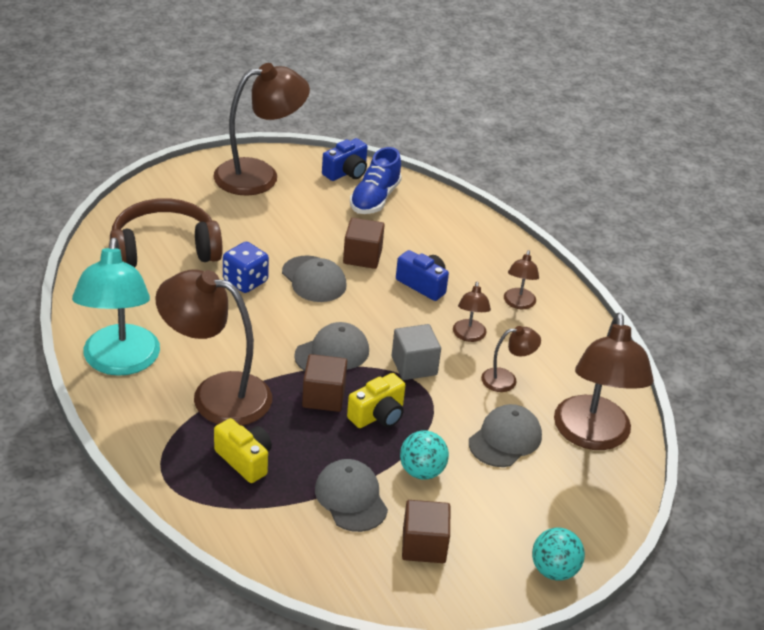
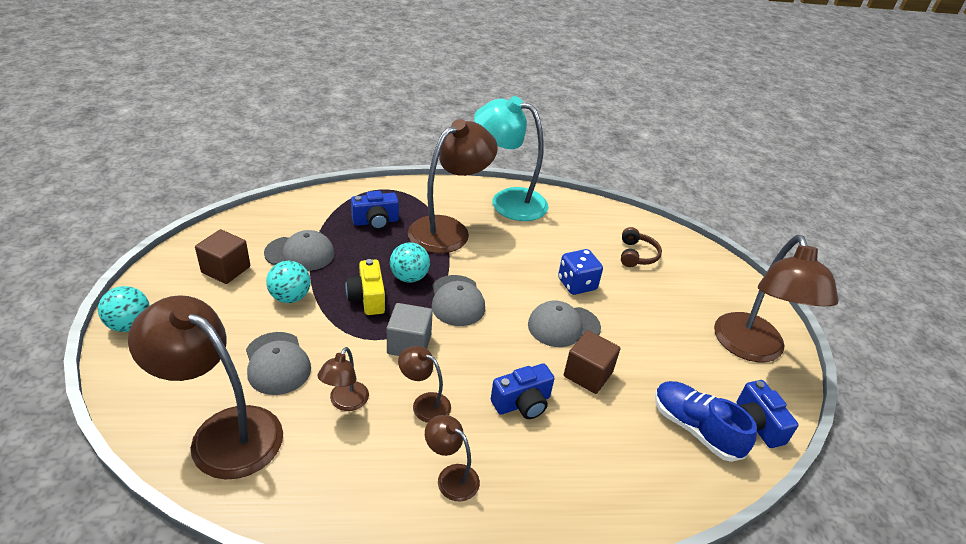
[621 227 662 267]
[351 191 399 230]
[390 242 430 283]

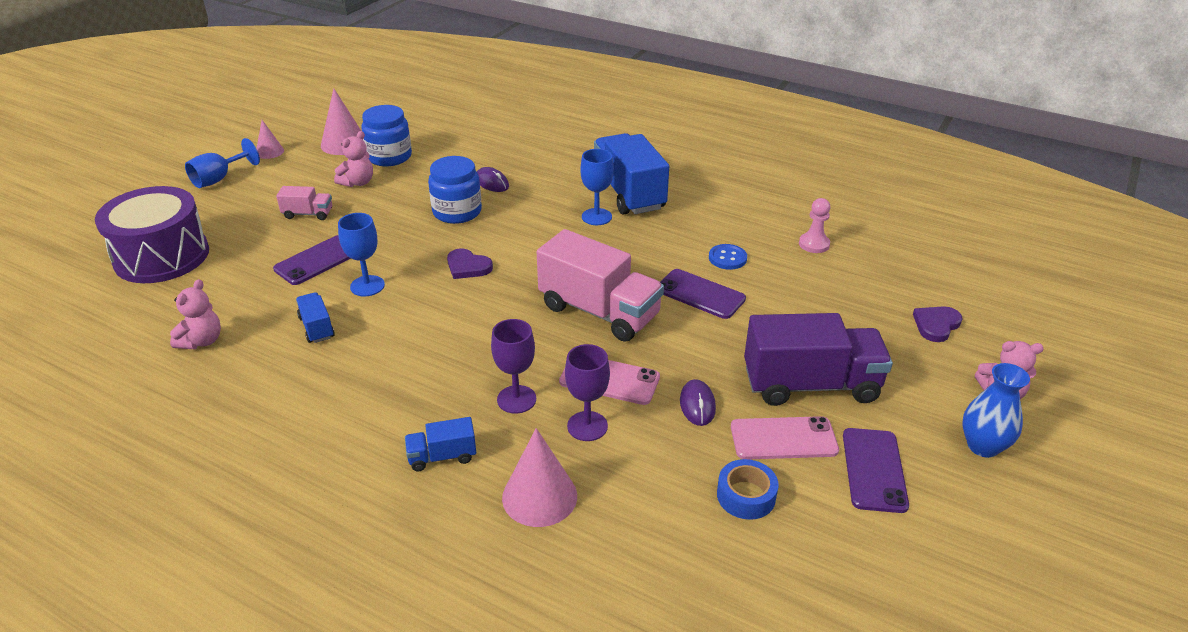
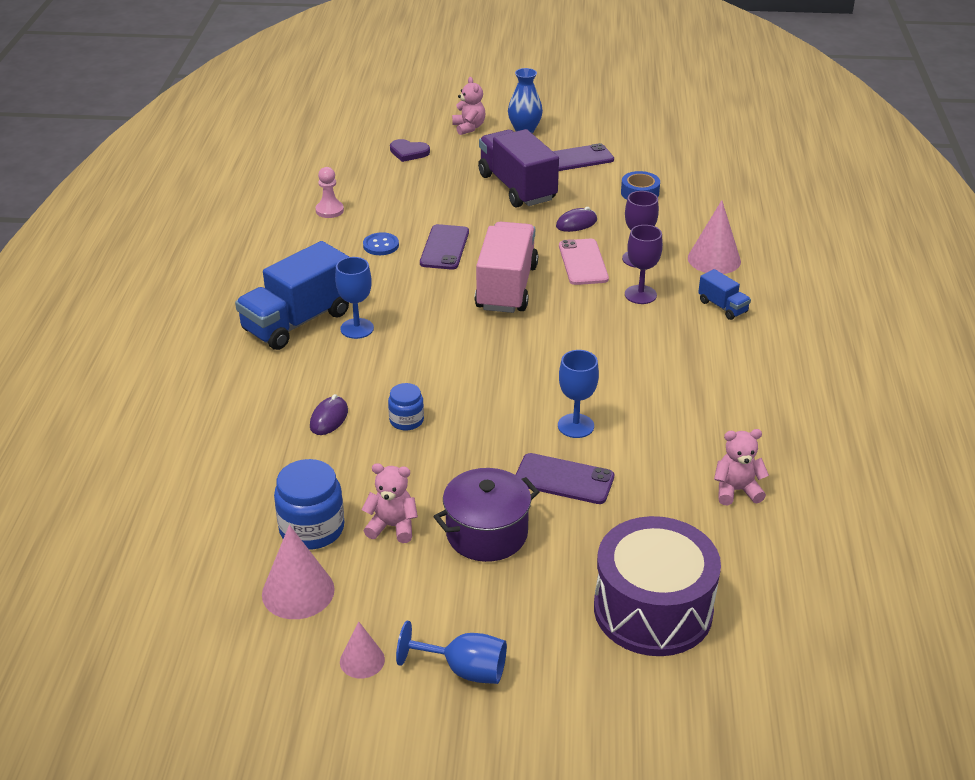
[433 468 539 562]
[296 292 335 343] (first image)
[388 383 424 430]
[447 248 493 279] (first image)
[731 416 839 459] (first image)

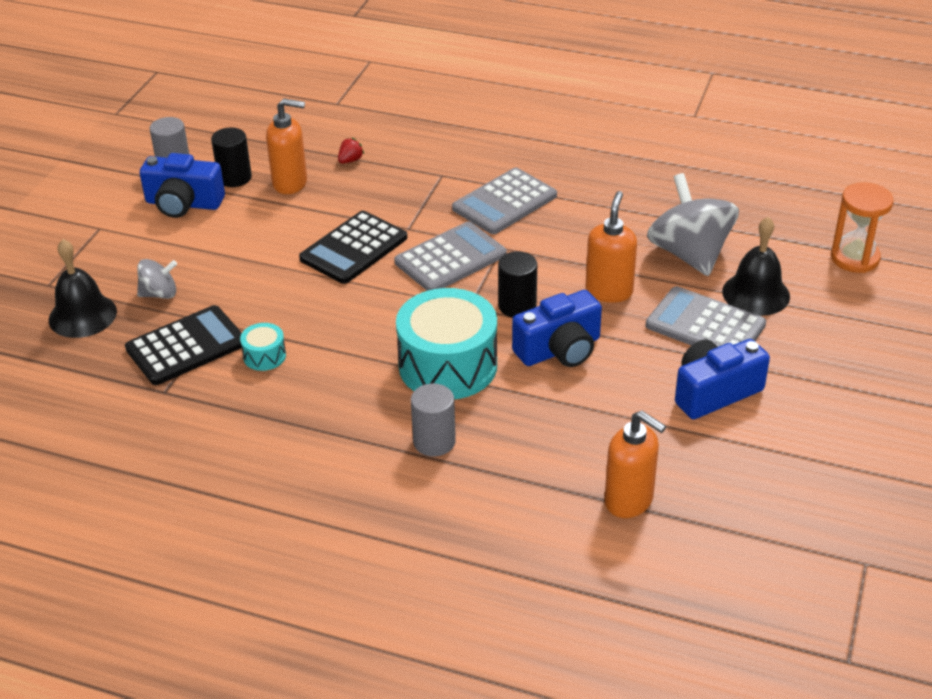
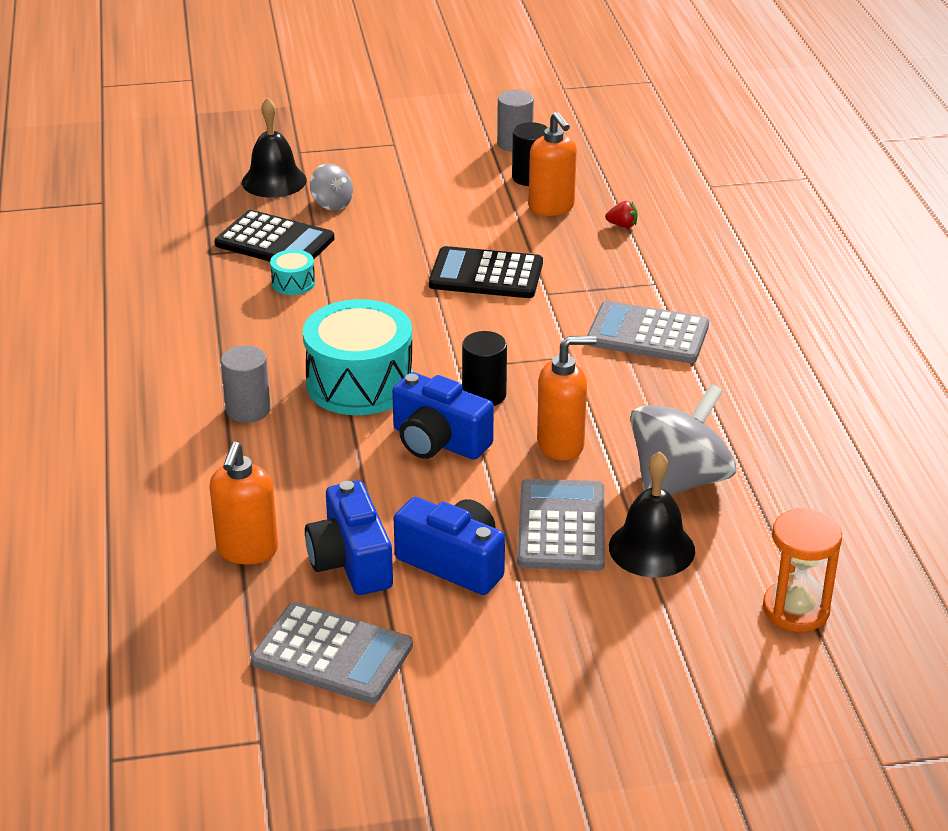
[305 481 393 595]
[251 602 413 703]

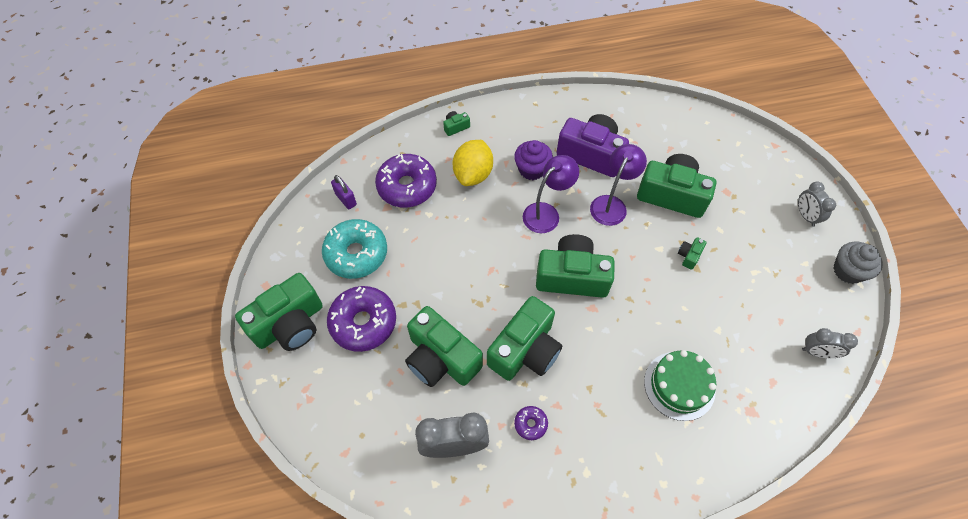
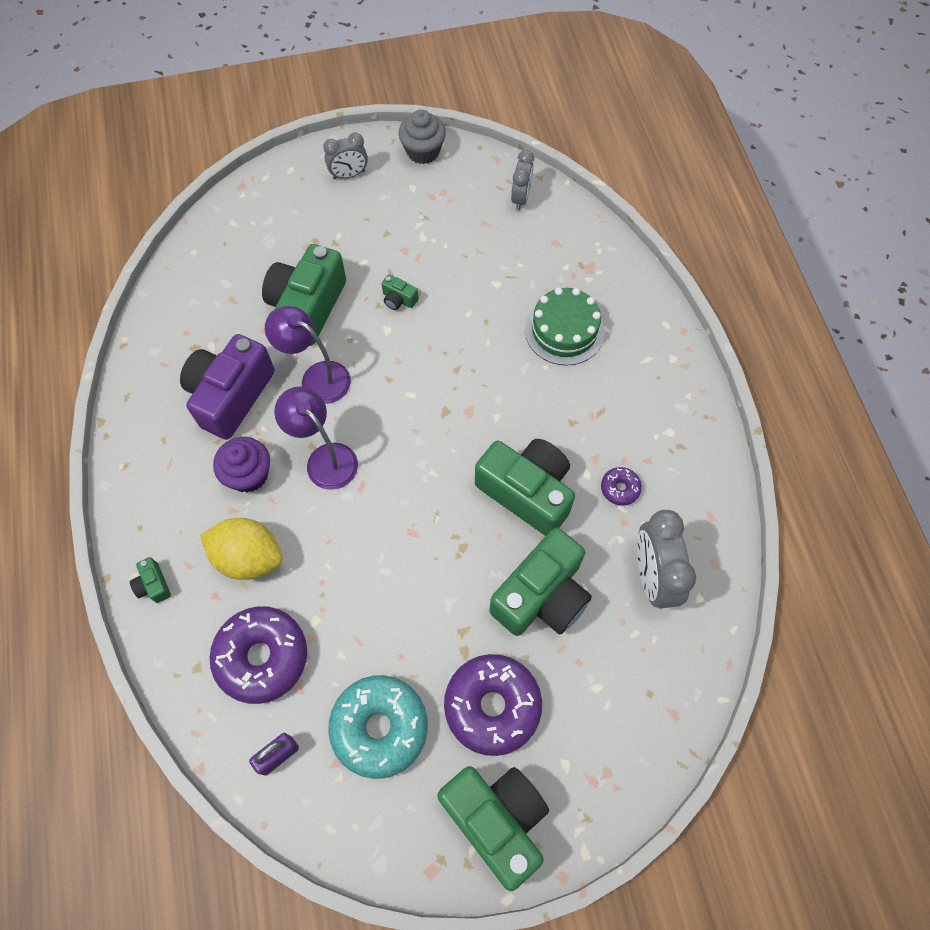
[536 234 615 298] (first image)

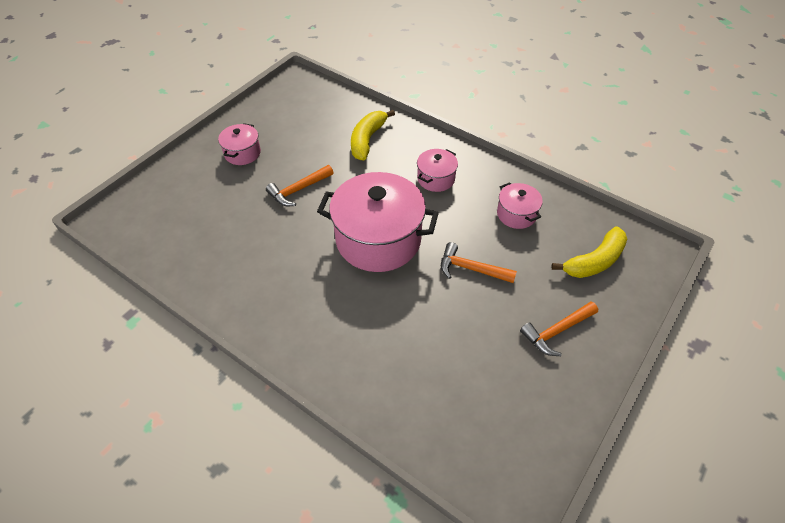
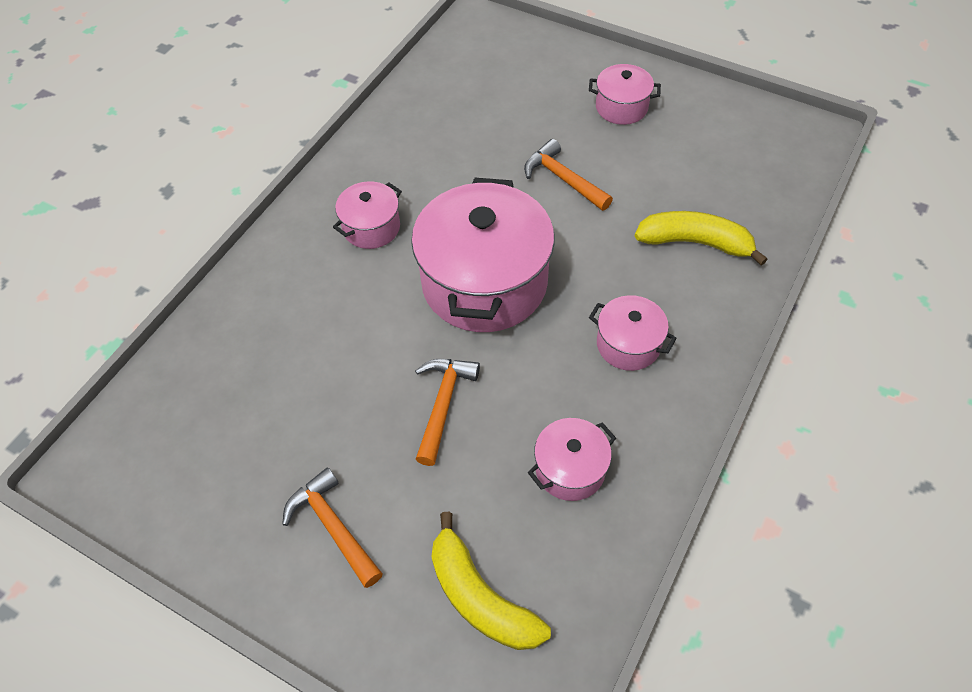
[333 181 402 249]

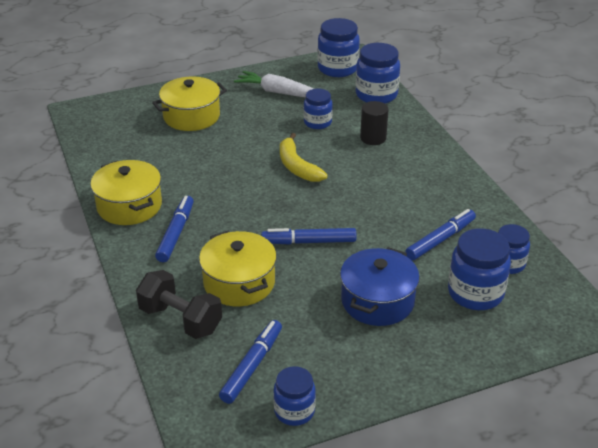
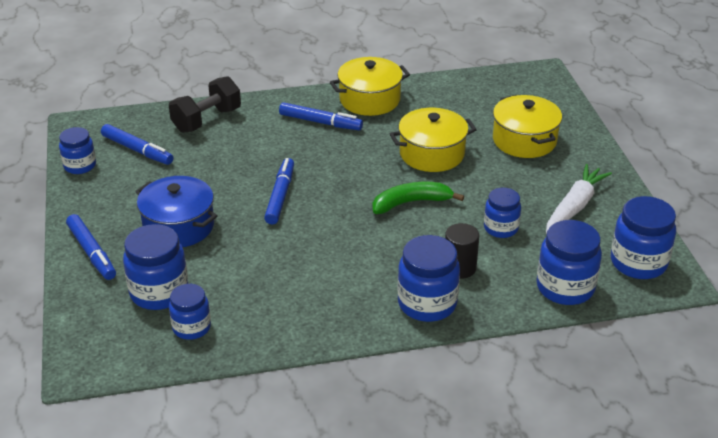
[390 108 477 172]
[372 182 464 214]
[66 214 116 280]
[397 235 460 322]

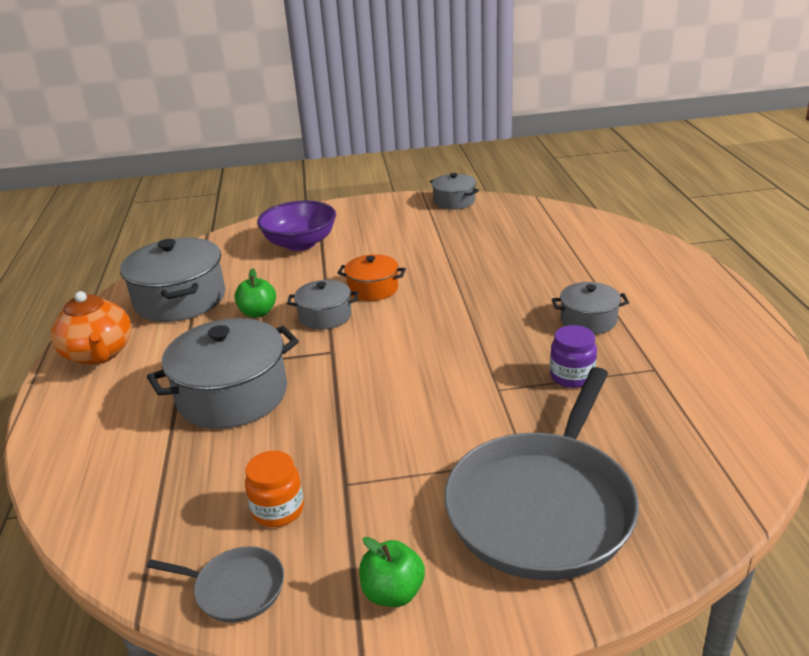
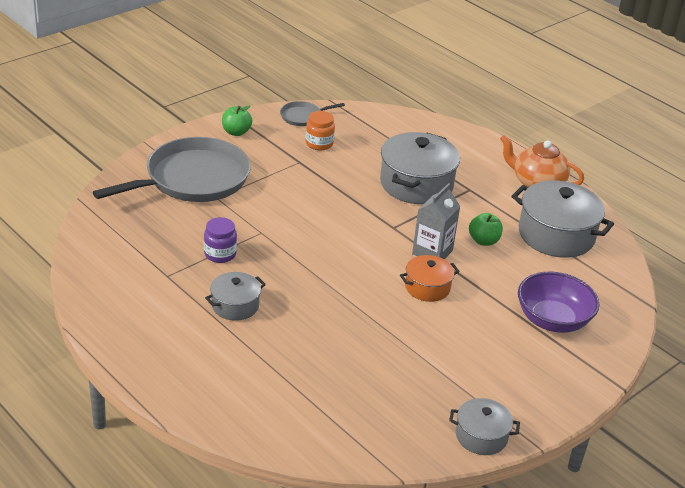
[412 183 461 259]
[93 137 251 202]

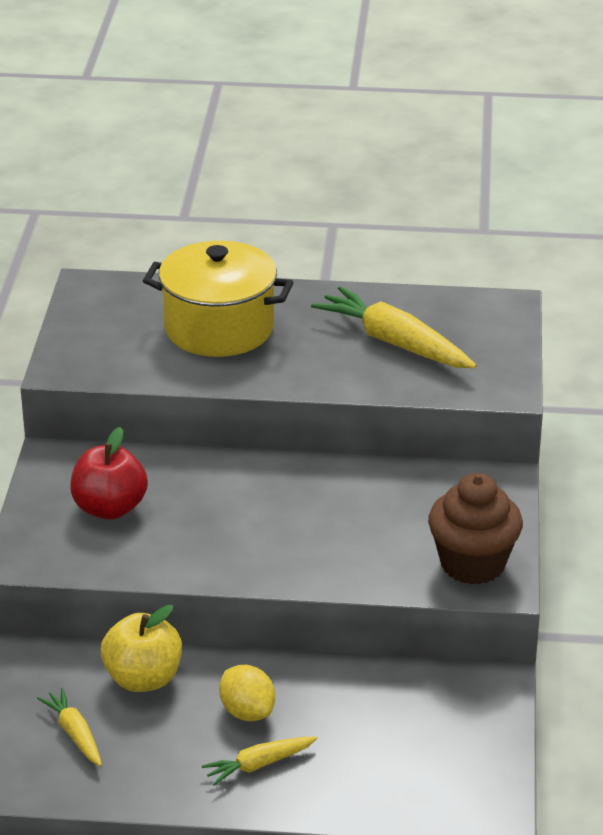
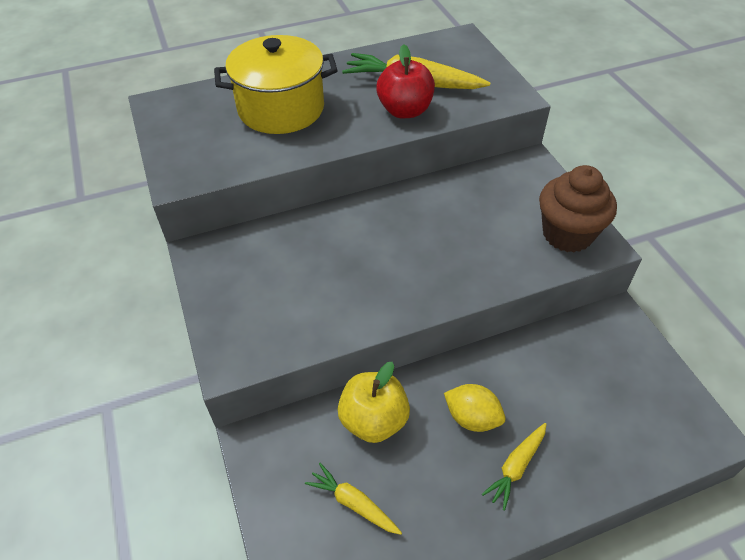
[376 44 435 118]

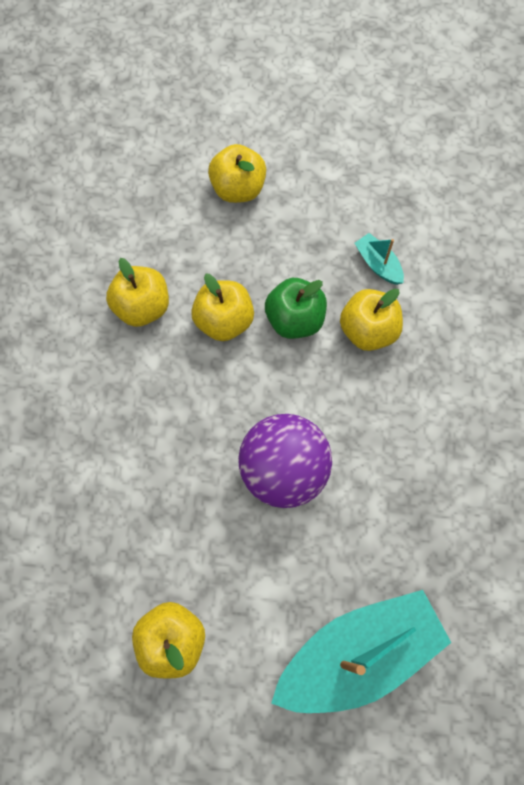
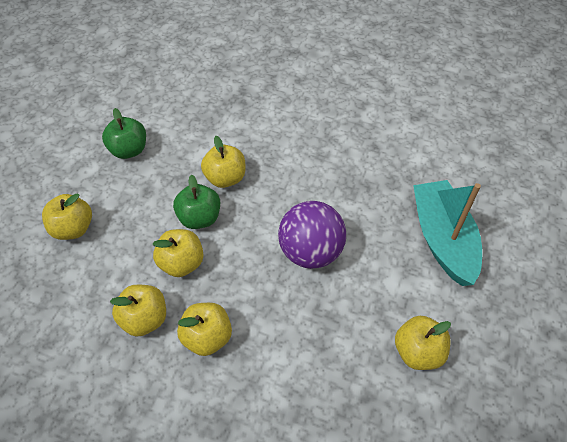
[355 233 404 285] (first image)
[102 108 146 159]
[177 303 232 356]

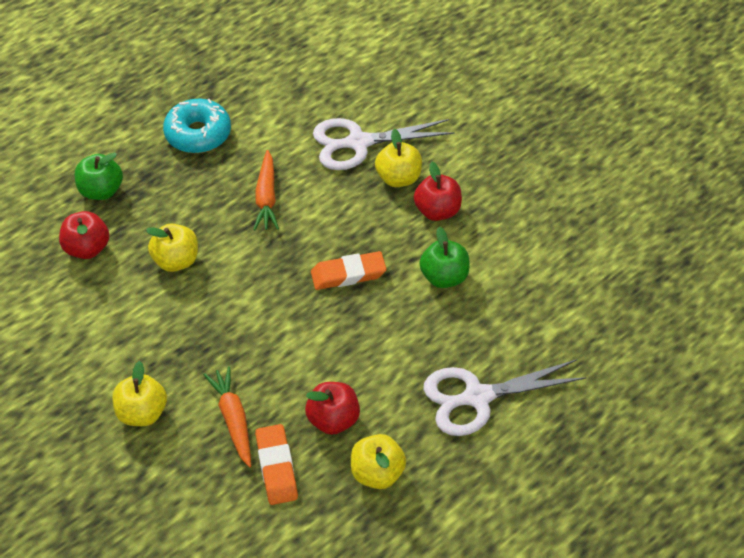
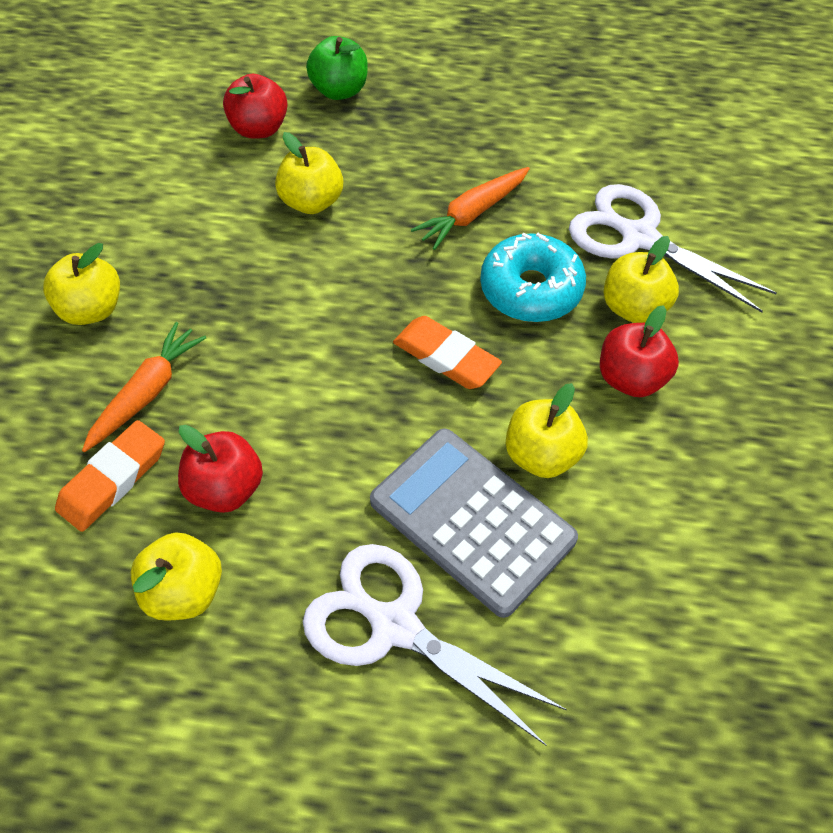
[480 233 586 322]
[506 383 588 478]
[370 428 578 618]

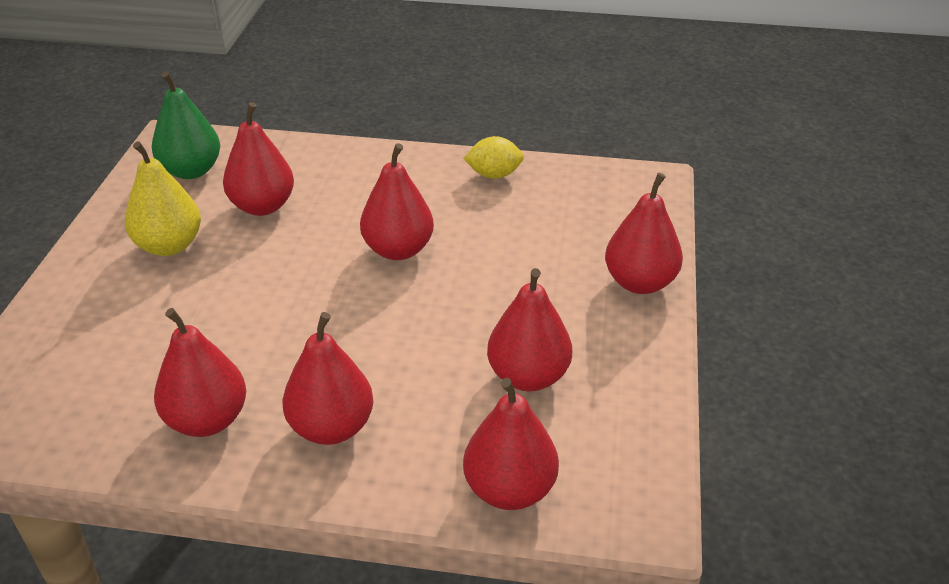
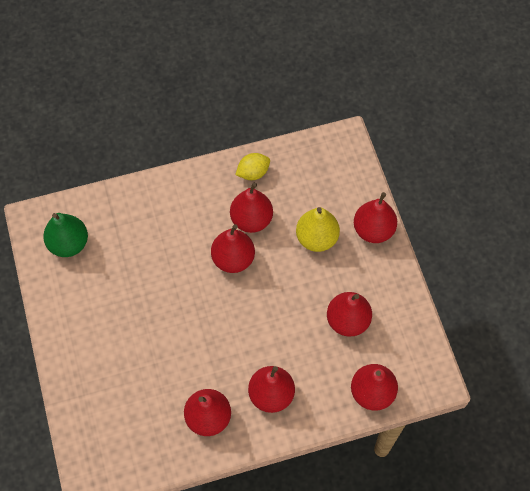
[296 207 340 252]
[230 182 273 233]

